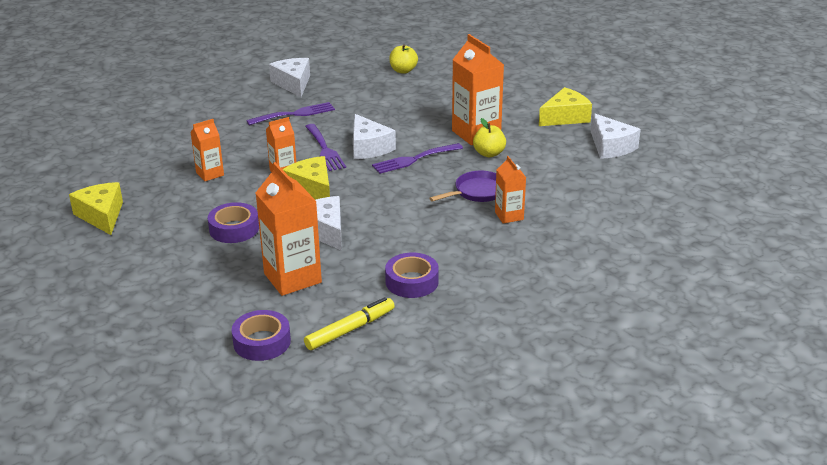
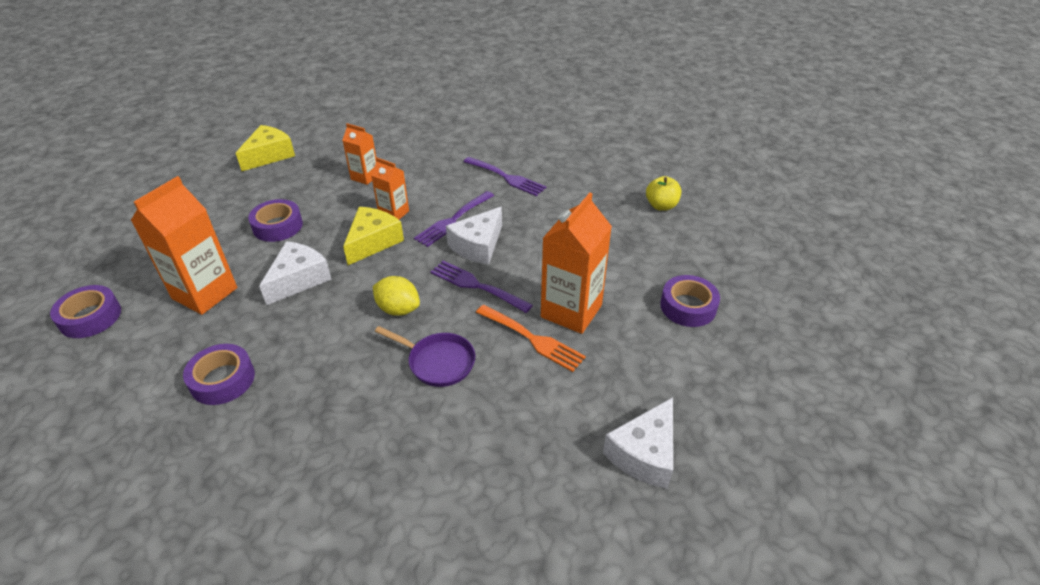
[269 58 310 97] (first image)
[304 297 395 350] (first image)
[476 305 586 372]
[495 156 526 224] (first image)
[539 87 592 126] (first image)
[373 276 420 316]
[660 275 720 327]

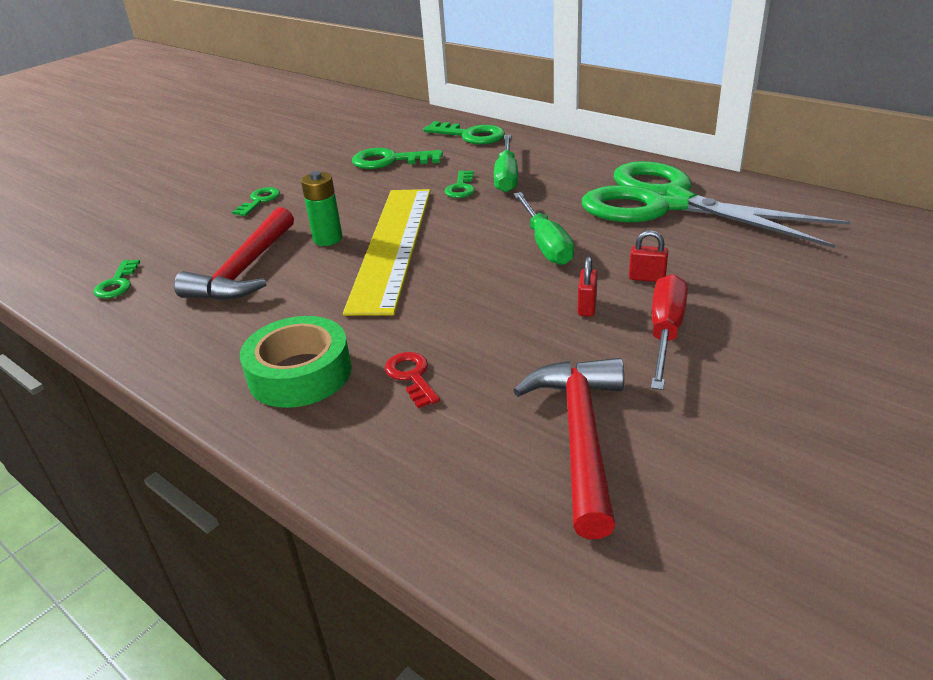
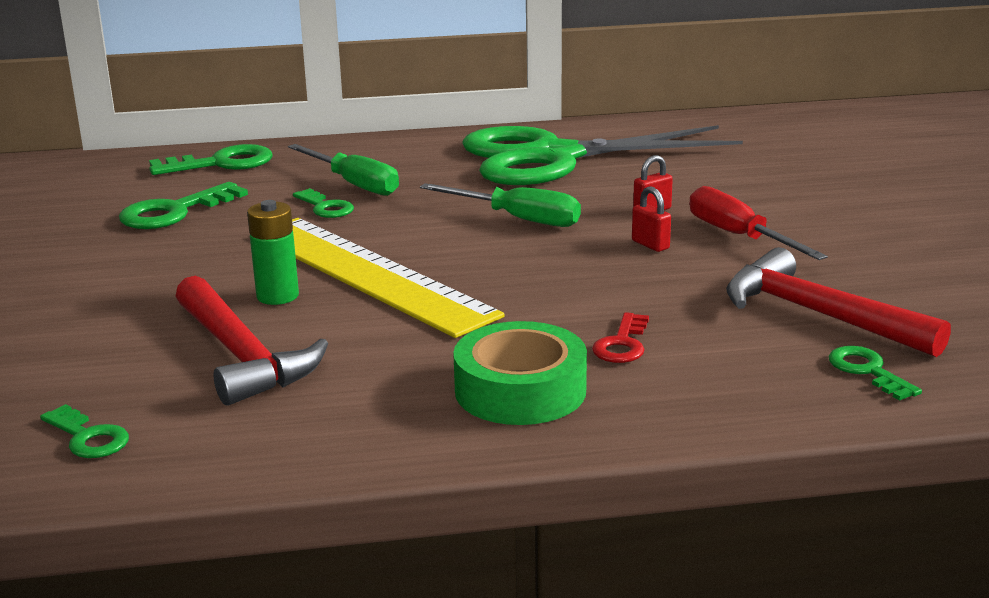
[829 346 922 401]
[592 312 649 363]

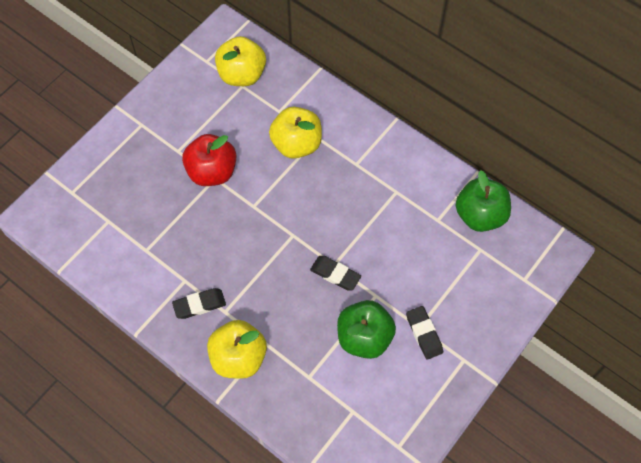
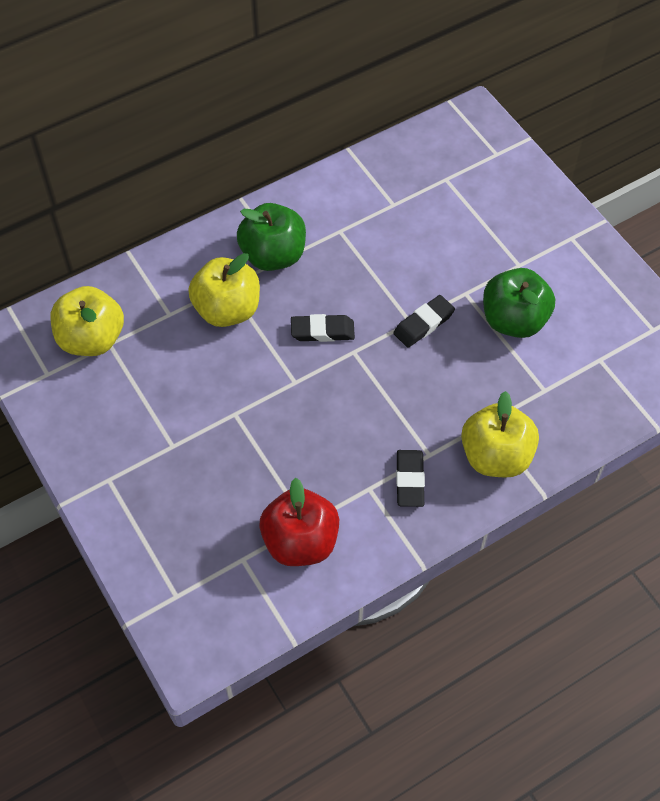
[259 478 339 566]
[291 314 355 342]
[237 203 306 271]

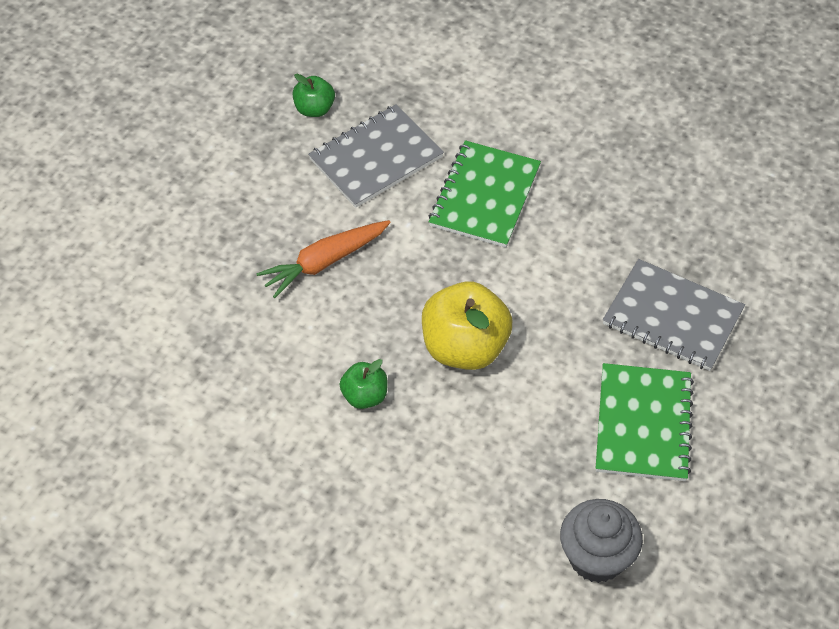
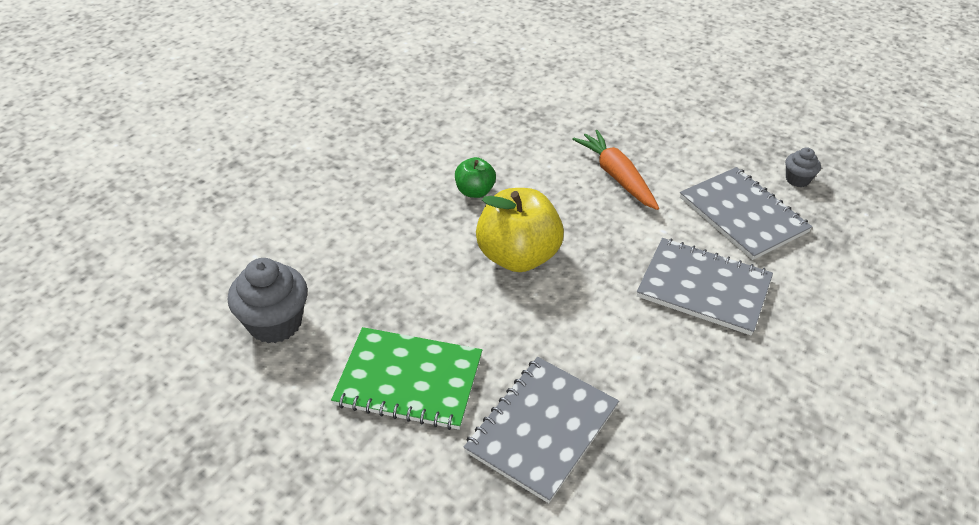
[785 147 821 187]
[637 238 773 335]

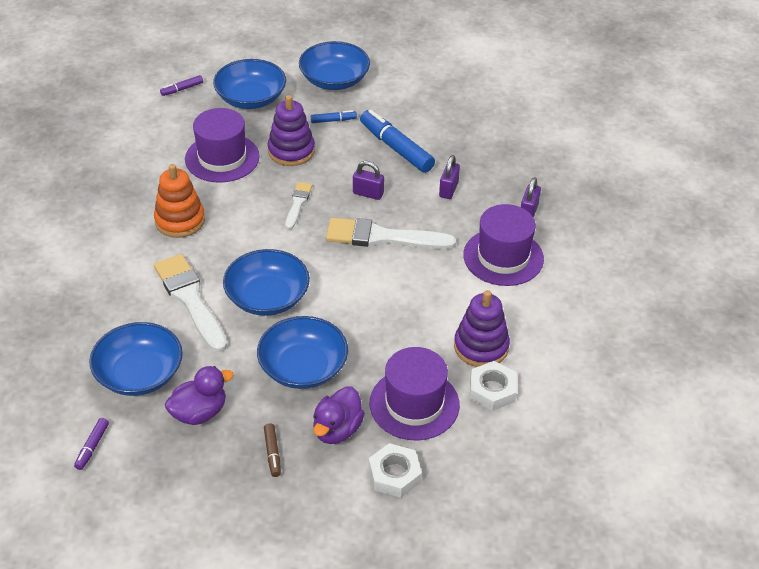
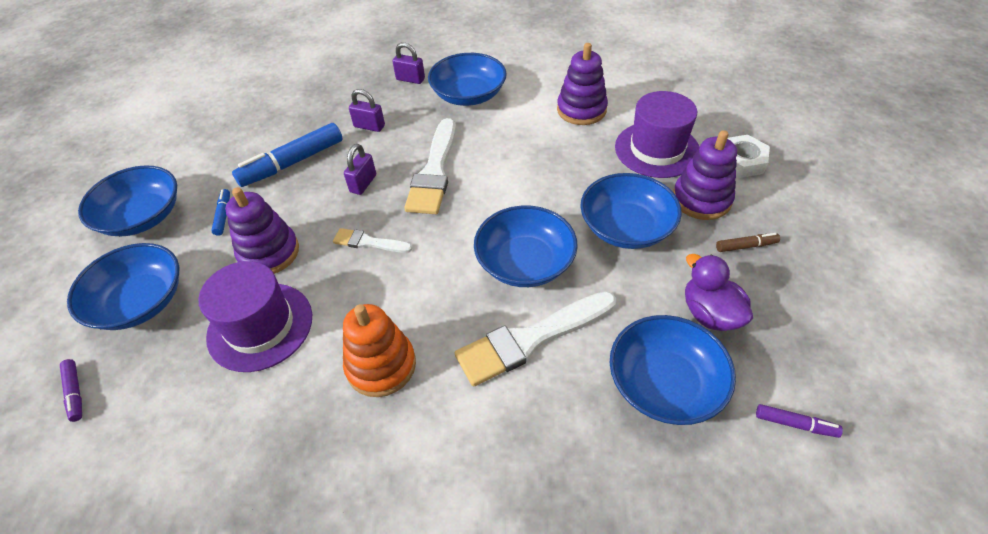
[673 130 737 220]
[428 53 507 106]
[470 361 517 411] (first image)

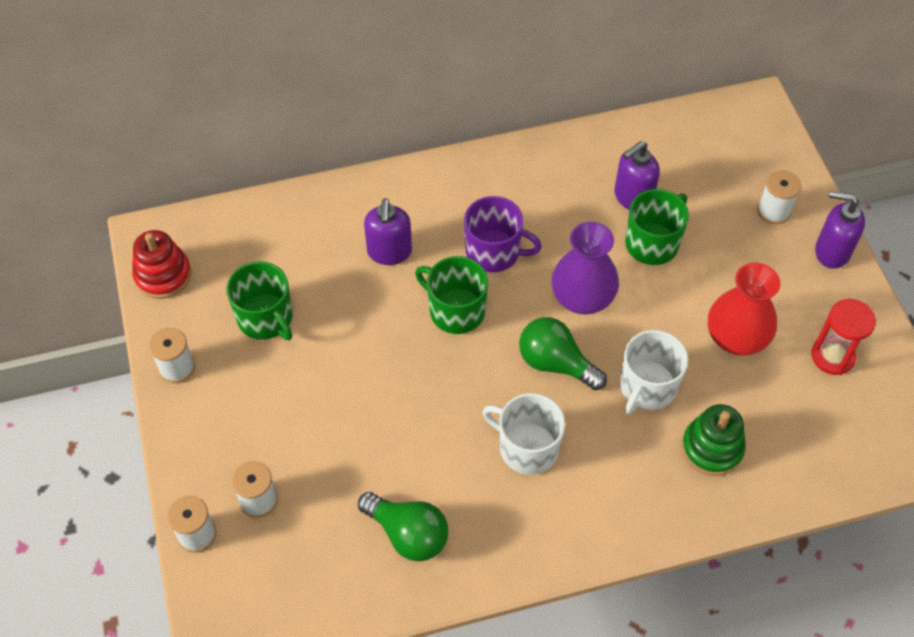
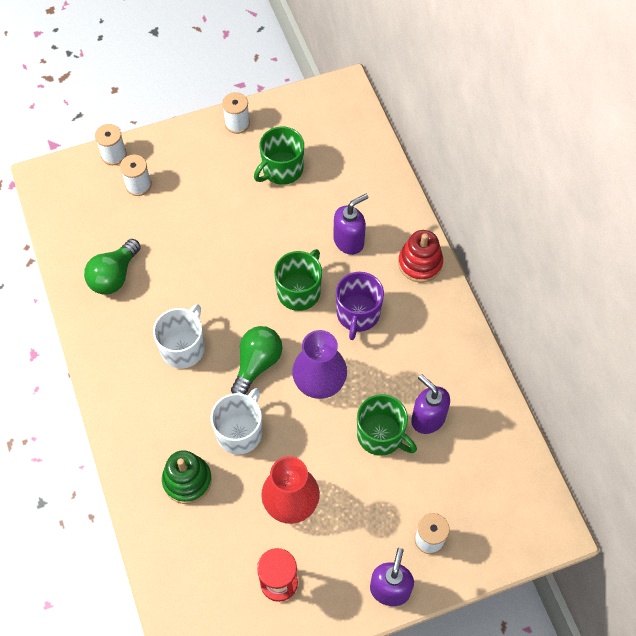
[398 230 443 282]
[333 194 369 255]
[211 388 262 455]

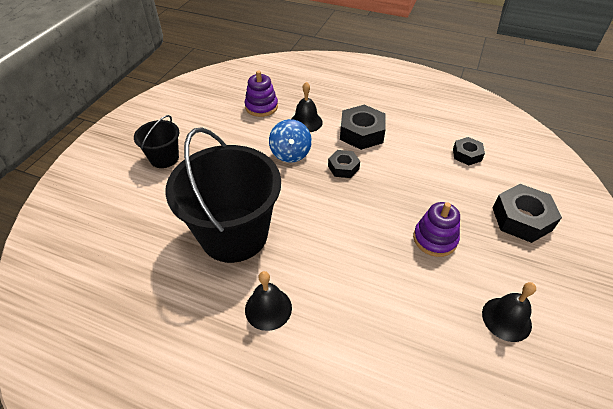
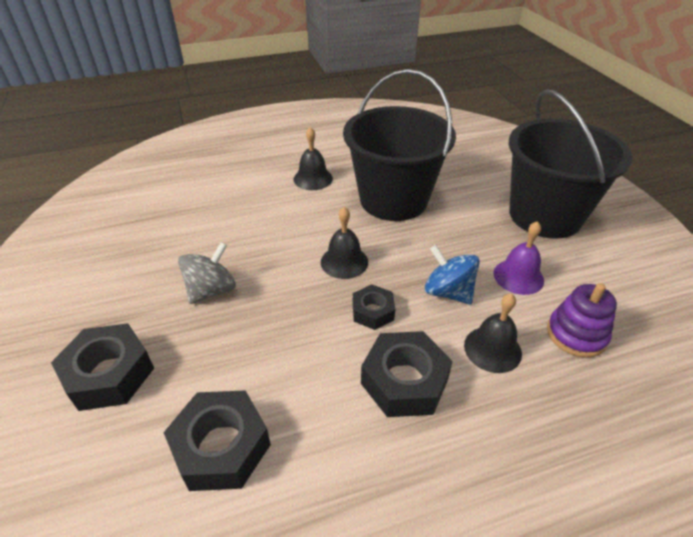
[509 89 633 239]
[178 242 236 304]
[163 390 271 491]
[321 207 368 279]
[493 221 544 295]

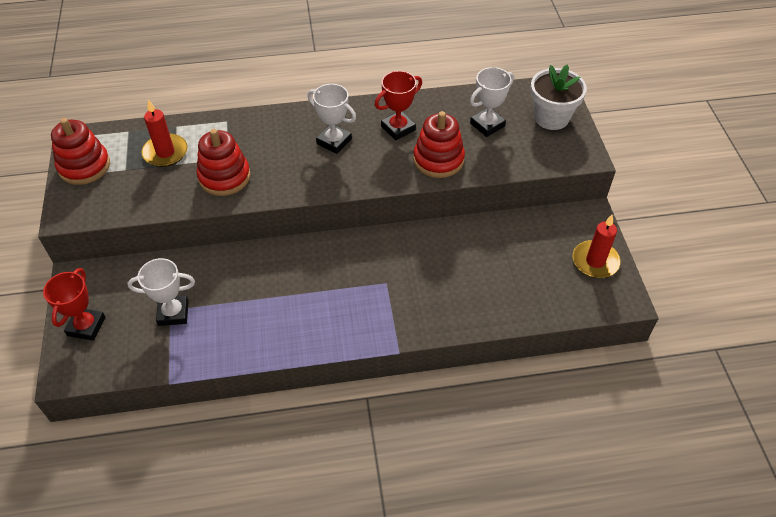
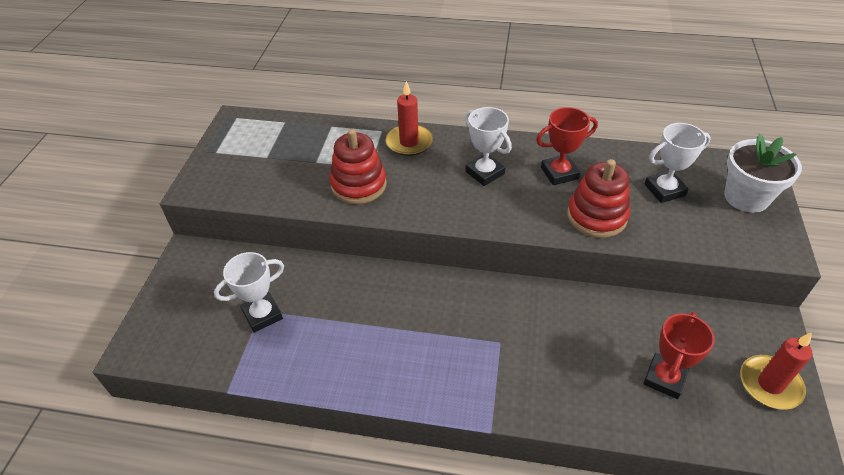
[643 312 715 399]
[51 118 110 185] (first image)
[214 252 284 333]
[386 81 433 156]

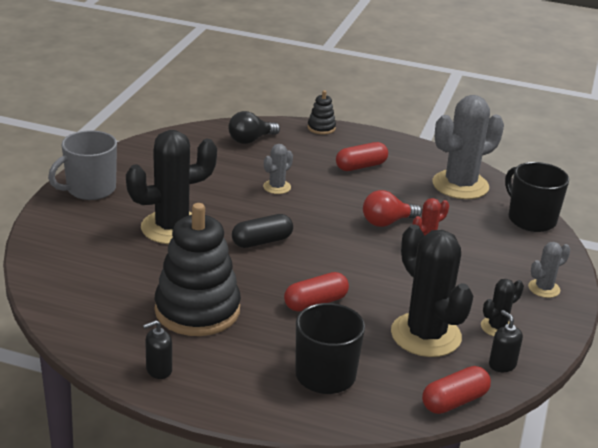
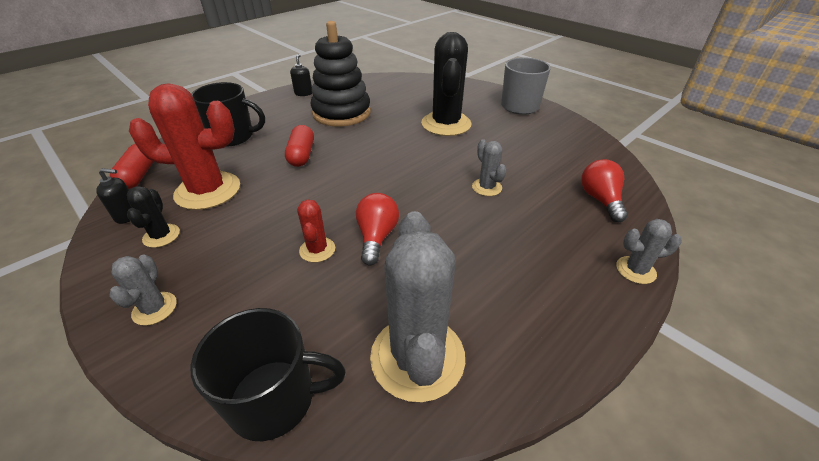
[581 159 628 222]
[232 214 293 248] (first image)
[616 219 682 284]
[336 142 388 171] (first image)
[129 83 240 210]

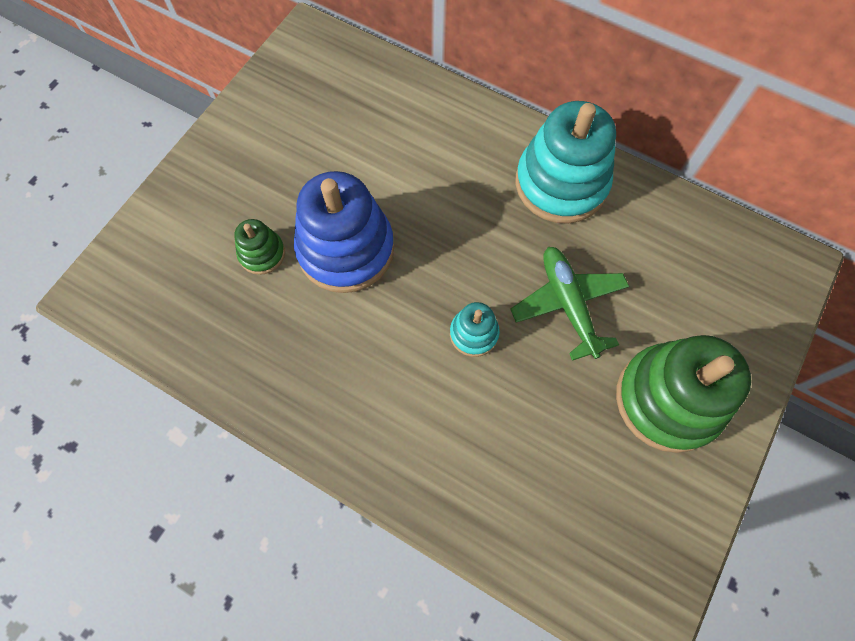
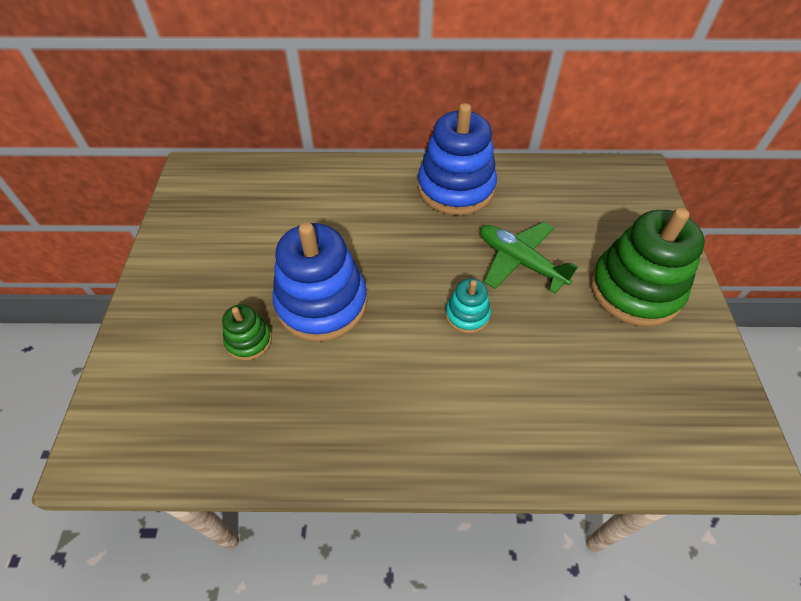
[418 103 497 215]

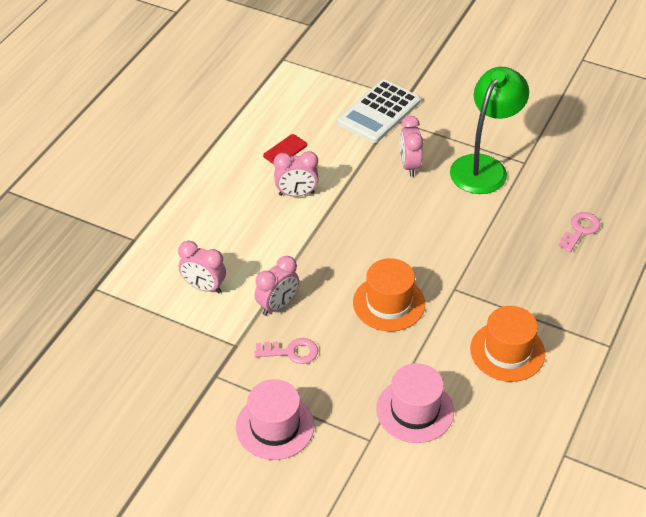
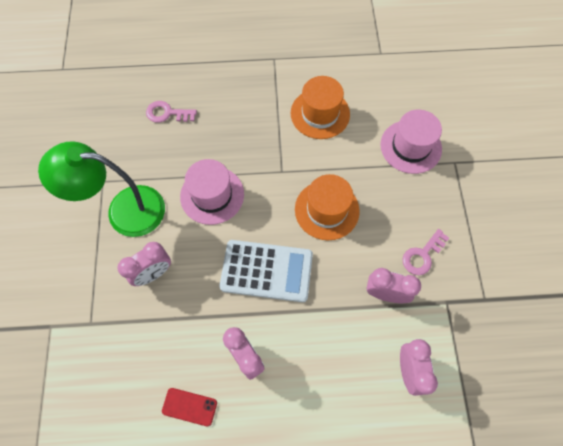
[180 159 244 225]
[403 229 449 275]
[219 240 313 302]

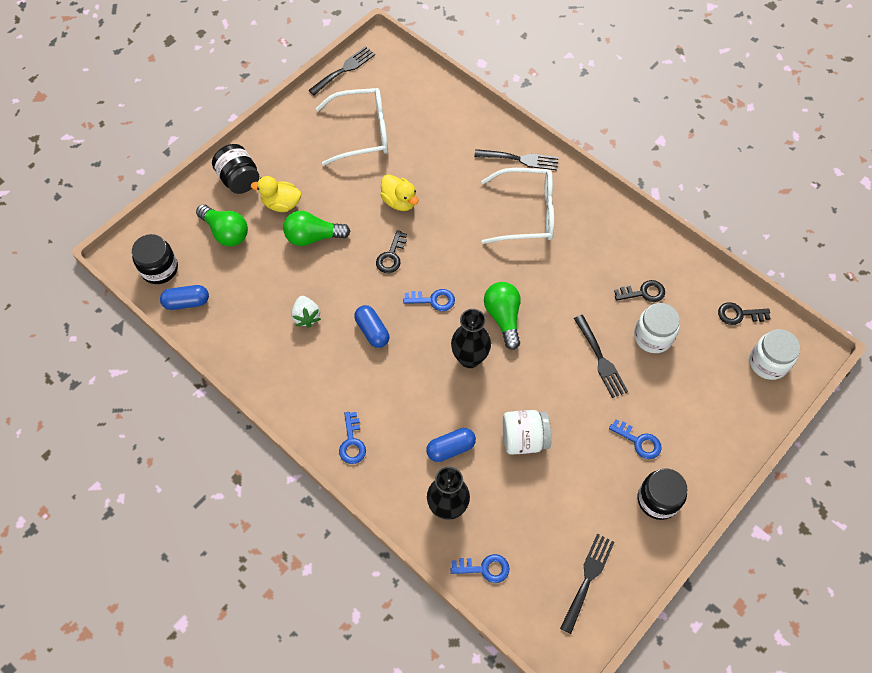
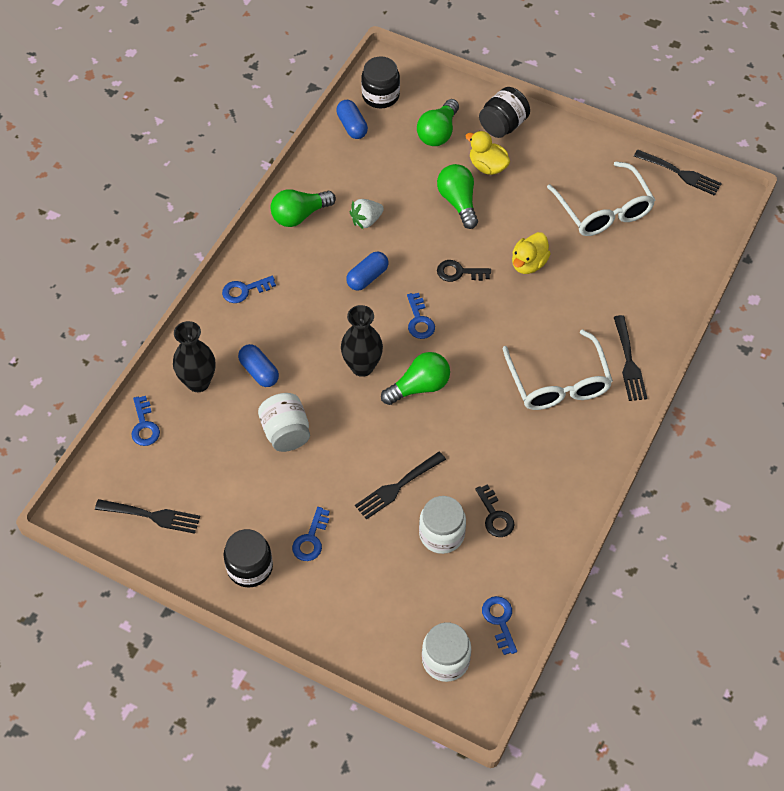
[466 131 510 175]
[482 596 517 655]
[271 189 336 227]

